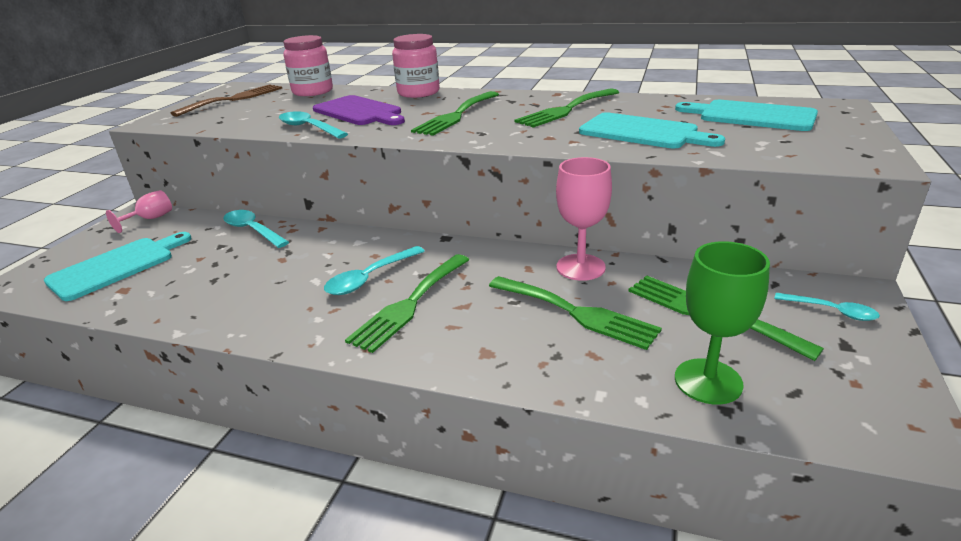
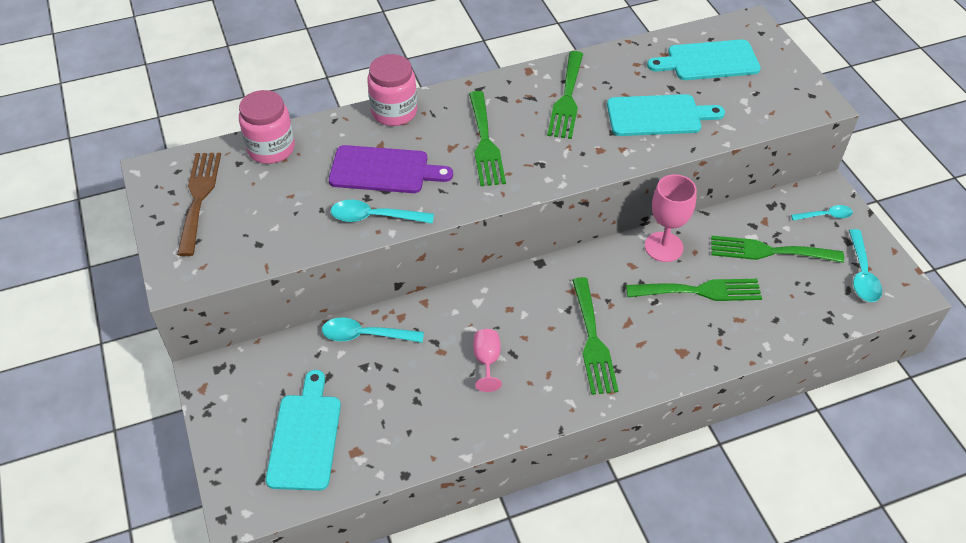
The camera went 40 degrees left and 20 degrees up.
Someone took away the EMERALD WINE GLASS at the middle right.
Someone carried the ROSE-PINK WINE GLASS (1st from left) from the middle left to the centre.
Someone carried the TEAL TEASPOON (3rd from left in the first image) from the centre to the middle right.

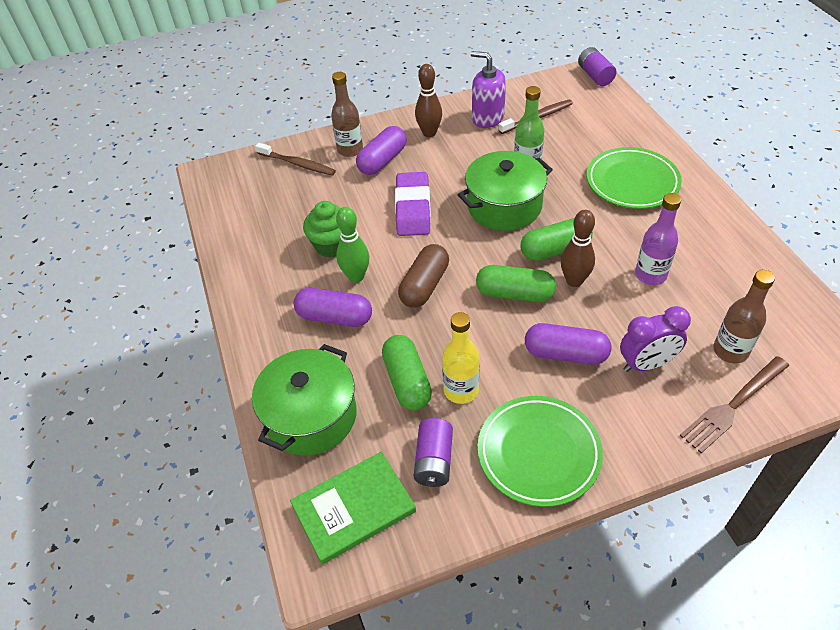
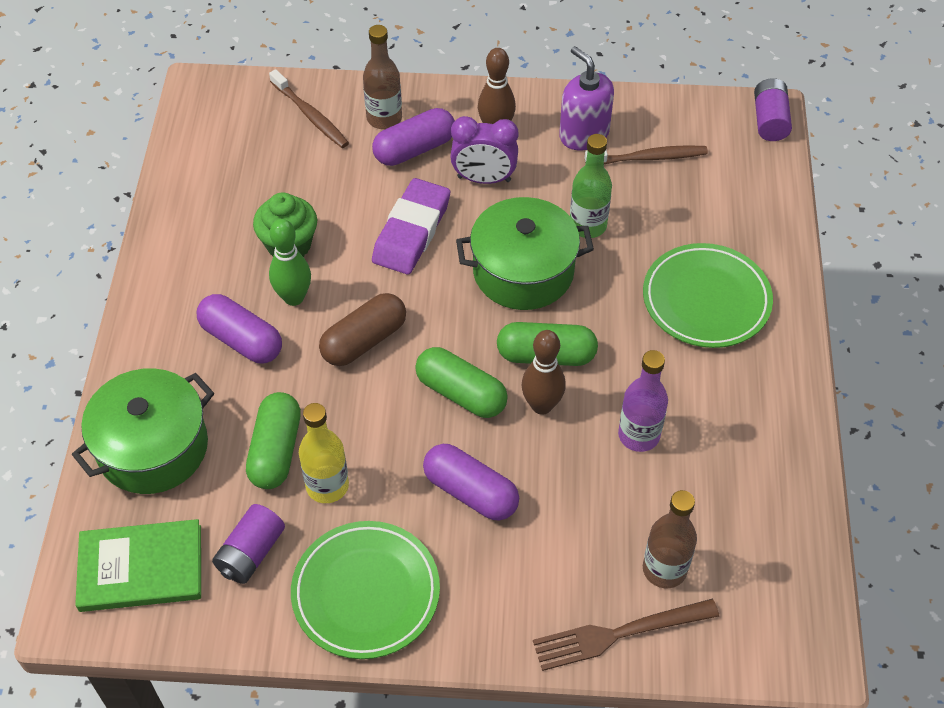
The camera went 20 degrees right and 5 degrees up.
Someone carried the PURPLE CLOCK from the middle right to the top centre.

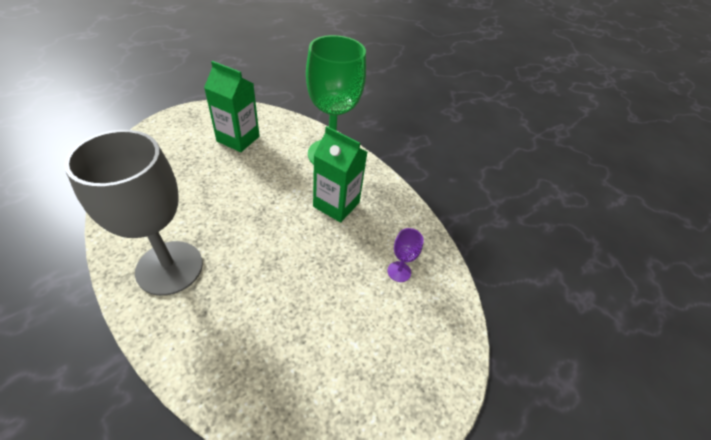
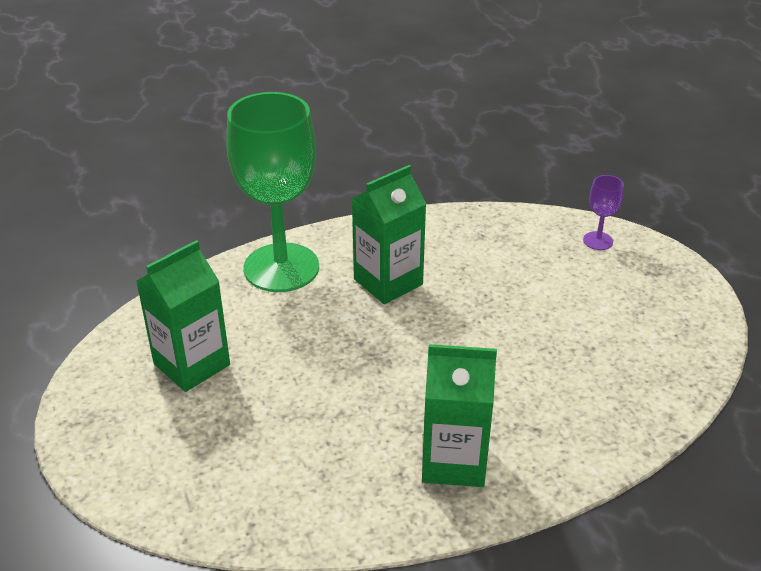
The camera went 65 degrees left and 10 degrees down.
Someone carried the PURPLE WINE GLASS from the centre to the middle right.
Someone swapped the GREY WINE GLASS at the middle left for the EMERALD JUICE CARTON (3rd from left) at the bottom centre.

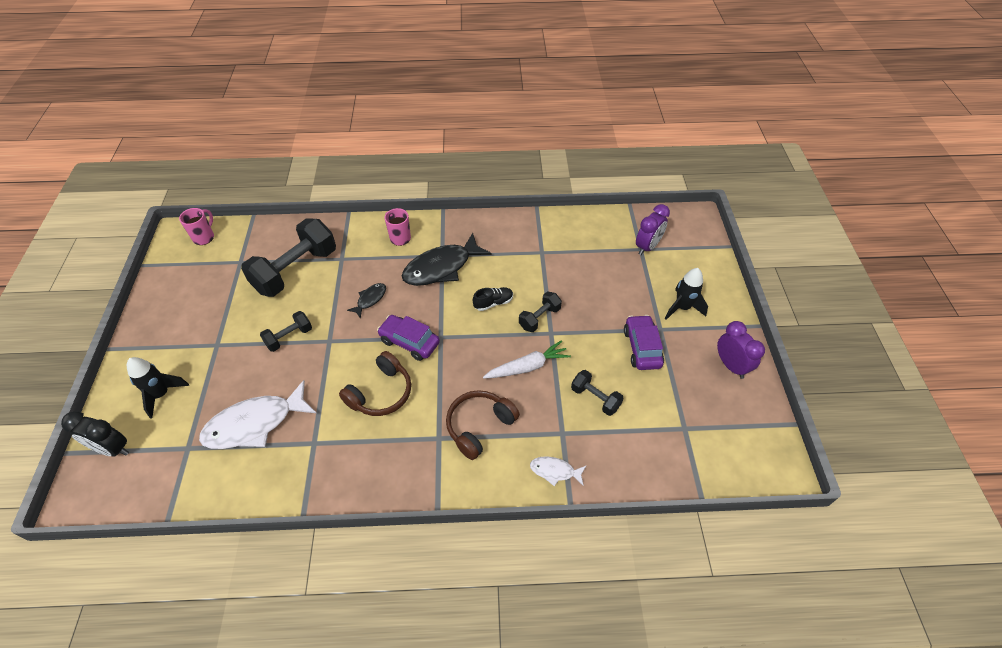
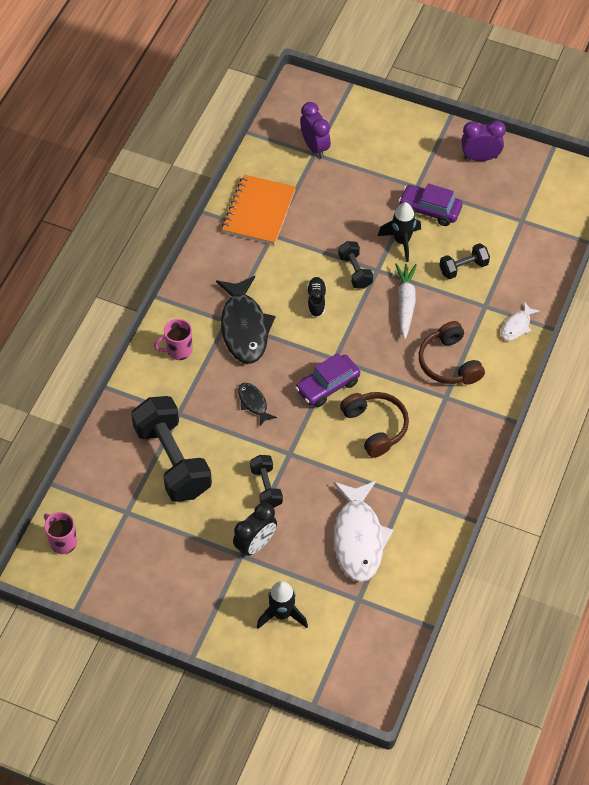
The camera went 65 degrees left and 5 degrees up.
Someone put down the ORANGE NOTEPAD at the top centre.
Someone carried the BLACK CLOCK from the bottom left to the bottom centre.
Someone carried the BLACK TOY ROCKET (2nd from left) from the middle right to the top right.

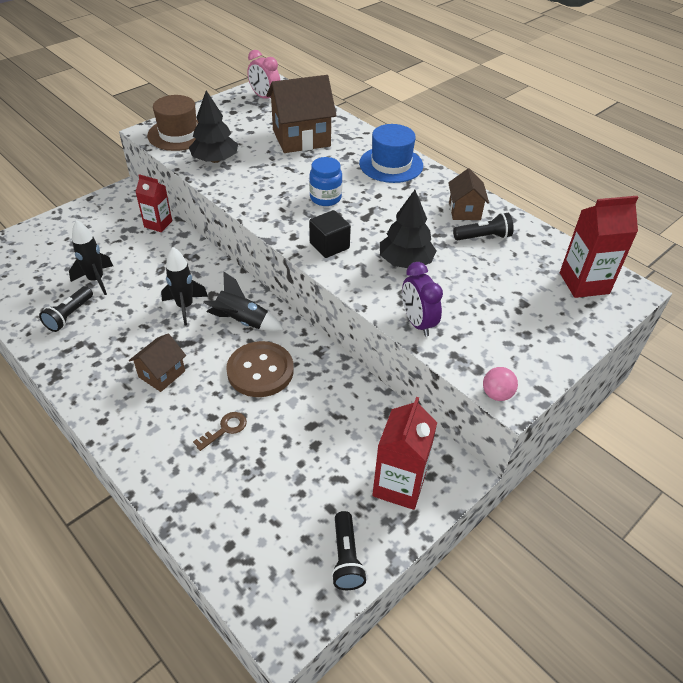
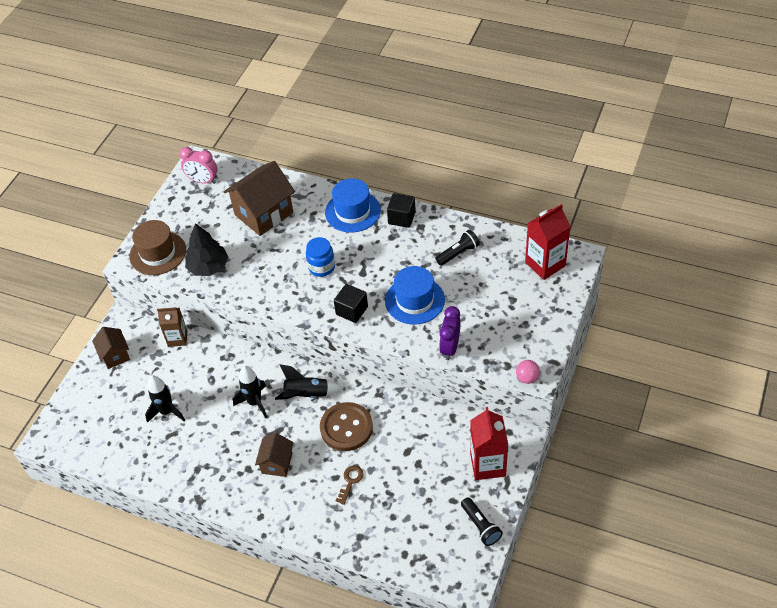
The camera went 20 degrees left and 5 degrees up.
Someone took away the BLACK POCKET TORCH (1st from left) at the middle left.
Someone put down the BLACK SOLID CUBE (2nd from left) at the centre.
Someone carried the BROWN TOY HOUSE (3rd from left in the first image) from the top right to the middle left.
Someone swapped the BLACK FIR TREE (2nd from left) at the centre for the COBALT HAT (2nd from left) at the centre.
Someone repainted the CRIMSON JUICE CARTON (1st from left) at the top left, which became the BROWN JUICE CARTON at the middle left.
Someone rotated the PURPLE CLOCK at the centre by 60 degrees clockwise.

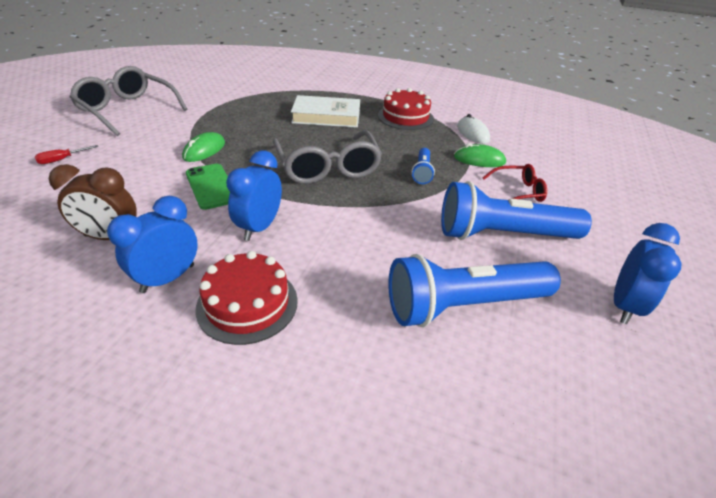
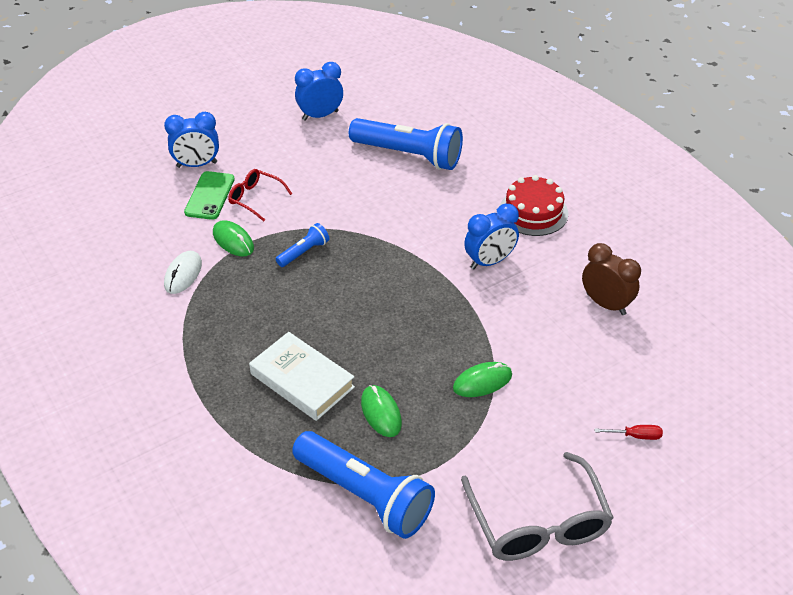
The camera went 140 degrees left and 5 degrees up.
Someone took away the GREY GLASSES (2nd from left) at the top centre.
Someone took away the CRIMSON CAKE (2nd from left) at the top centre.
Someone put down the EMERALD PC MOUSE (2nd from left) at the bottom centre.
Someone carried the COBALT CLOCK (1st from left) from the middle left to the top left.
Someone carried the EMERALD PHONE from the middle left to the top left.
Someone carried the COBALT POCKET TORCH (3rd from left in the first image) from the middle right to the bottom centre.

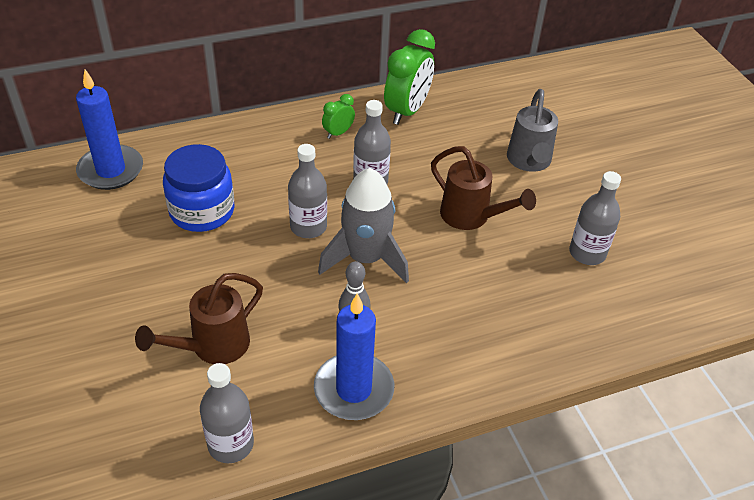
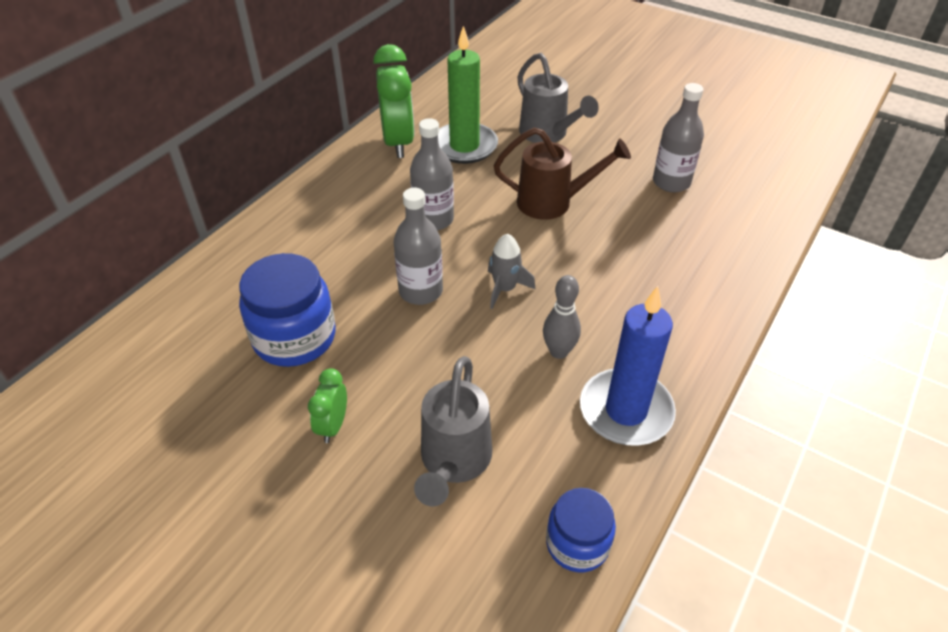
The camera went 35 degrees left and 0 degrees up.
Someone took away the COBALT CANDLE (1st from left) at the top left.
Someone put down the EMERALD CANDLE at the top centre.
Someone carried the EMERALD CLOCK (1st from left) from the top centre to the centre.
Someone swapped the GREY BOTTLE (1st from left) at the bottom left for the COBALT PRESERVE JAR (2nd from left) at the bottom centre.
Someone repainted the BROWN WATERING CAN (1st from left) at the middle left, which became the GREY WATERING CAN (1st from left) at the bottom centre.
Someone scaled the GREY TOY ROCKET at the centre by 0.52.

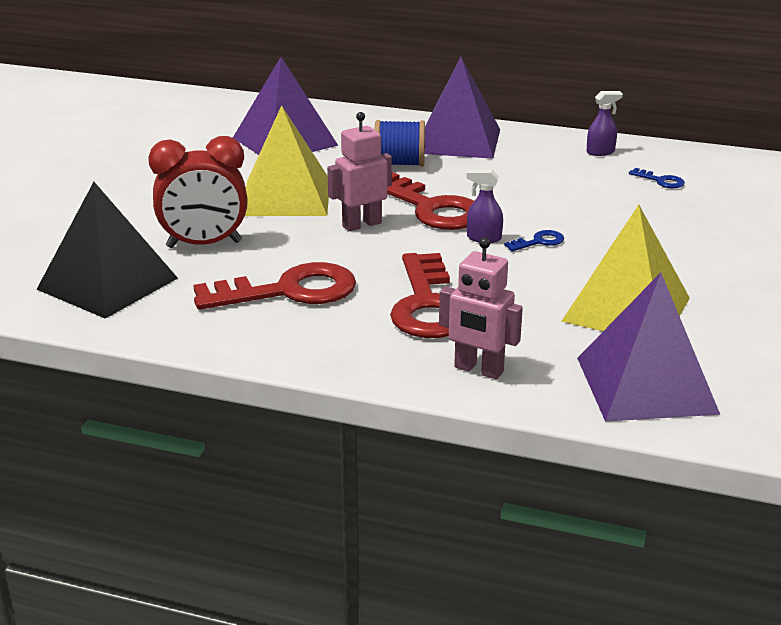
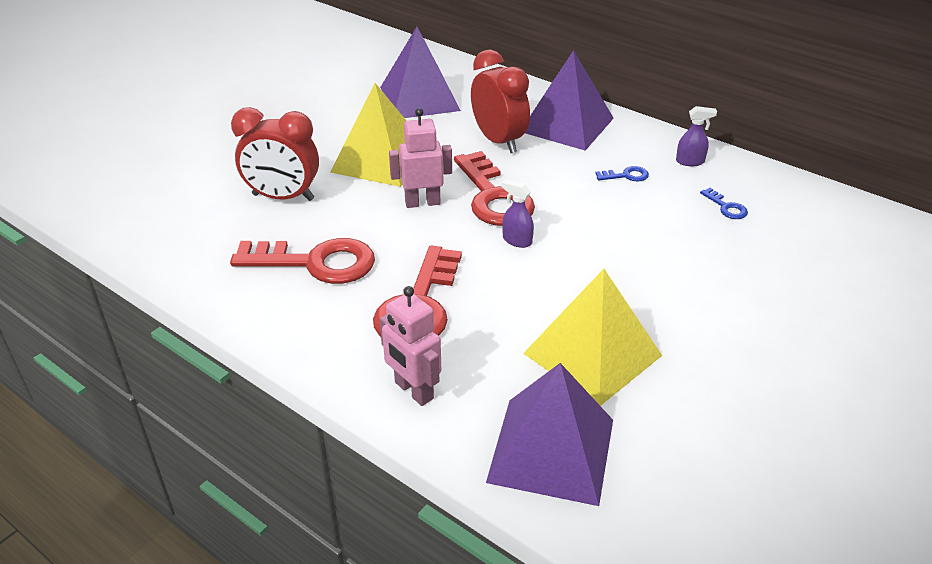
The camera went 20 degrees right and 10 degrees up.
Someone took away the BLACK SOLID PYRAMID at the middle left.
Someone carried the COBALT KEY (1st from left) from the middle right to the top right.
Someone swapped the COBALT BOBBIN at the top centre for the CRIMSON CLOCK (2nd from left) at the top centre.

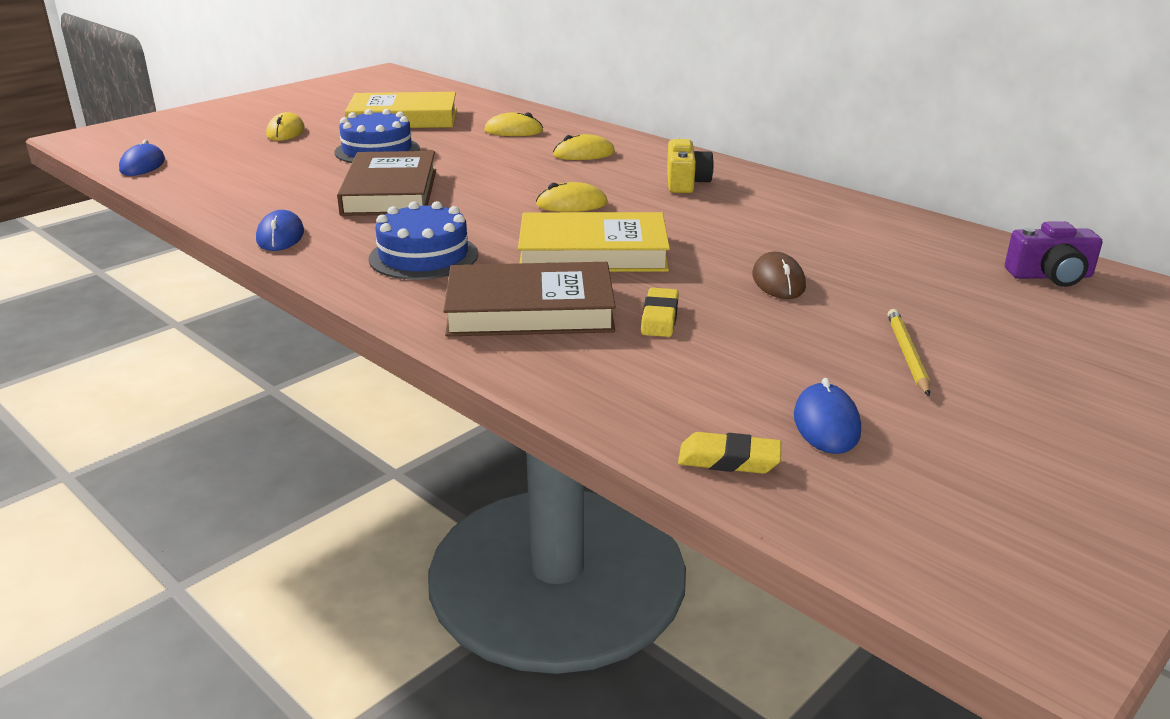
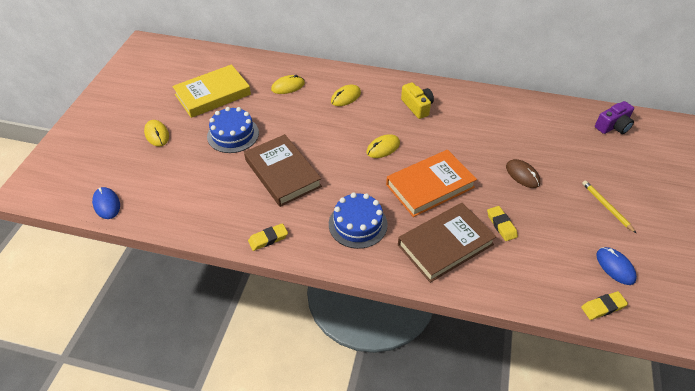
The camera went 30 degrees left and 20 degrees up.
Someone swapped the COBALT PC MOUSE (2nd from left) at the top left for the GOLDEN ERASER (1st from left) at the centre.
Someone repainted the GOLDEN HARDCOVER (2nd from left) at the centre, which became the ORANGE HARDCOVER at the centre.

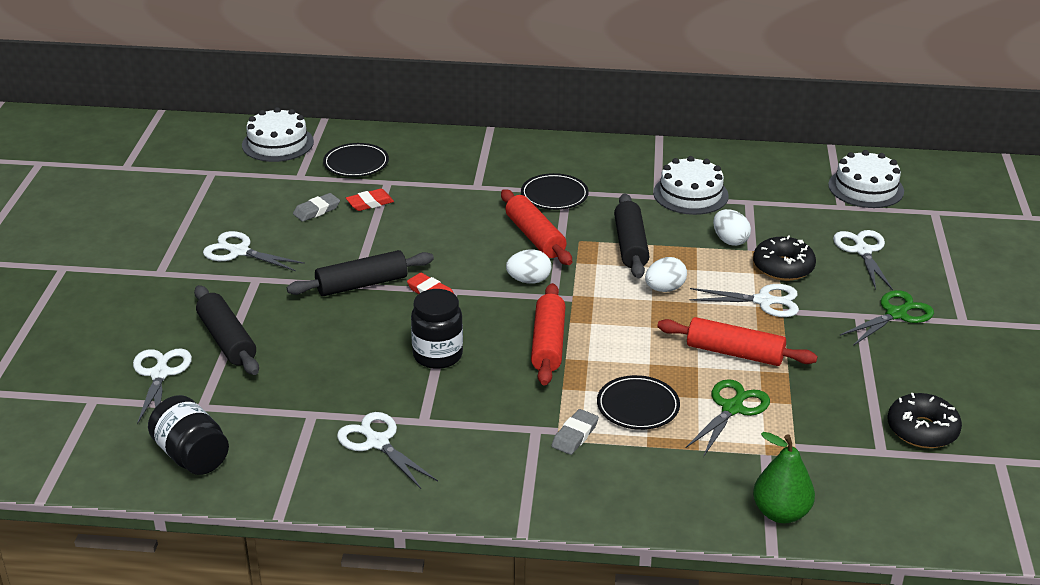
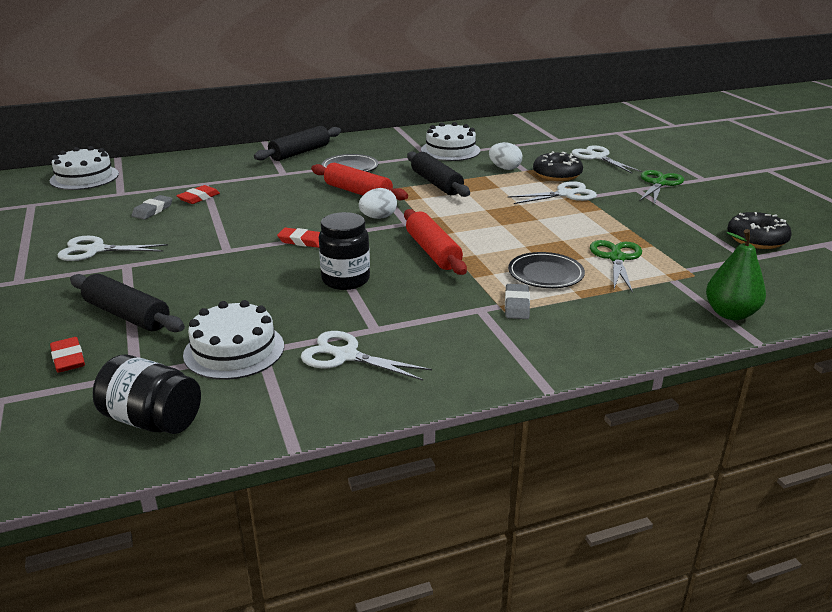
The camera went 25 degrees left and 5 degrees down.
Someone took away the BLACK FLAT DISH (1st from left) at the top centre.
Someone took away the PURE WHITE TOY EGG (2nd from left) at the centre.
Someone took away the CRIMSON DOUGH ROLLER (3rd from left) at the middle right.
Someone carried the BLACK DOUGH ROLLER (2nd from left) from the centre to the top centre.
Someone carried the PURE WHITE CAKE (3rd from left in the first image) from the top right to the middle left.
Someone swapped the PURE WHITE PAIR OF SCISSORS (1st from left) at the middle left for the CRIMSON ERASER (1st from left) at the middle left.

